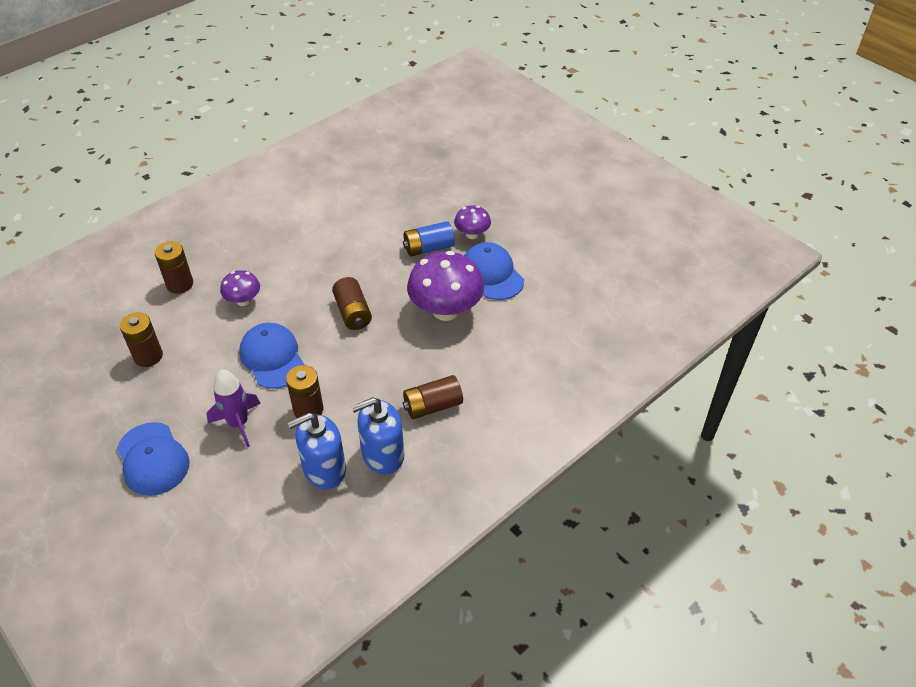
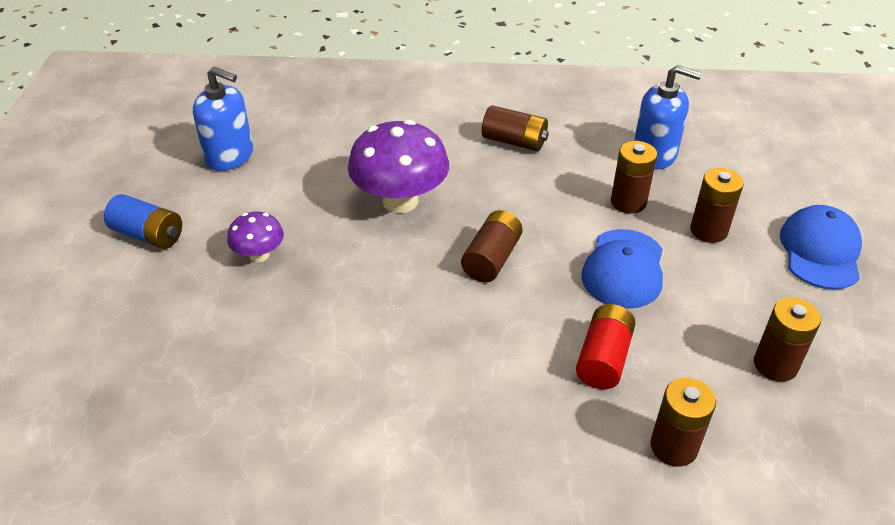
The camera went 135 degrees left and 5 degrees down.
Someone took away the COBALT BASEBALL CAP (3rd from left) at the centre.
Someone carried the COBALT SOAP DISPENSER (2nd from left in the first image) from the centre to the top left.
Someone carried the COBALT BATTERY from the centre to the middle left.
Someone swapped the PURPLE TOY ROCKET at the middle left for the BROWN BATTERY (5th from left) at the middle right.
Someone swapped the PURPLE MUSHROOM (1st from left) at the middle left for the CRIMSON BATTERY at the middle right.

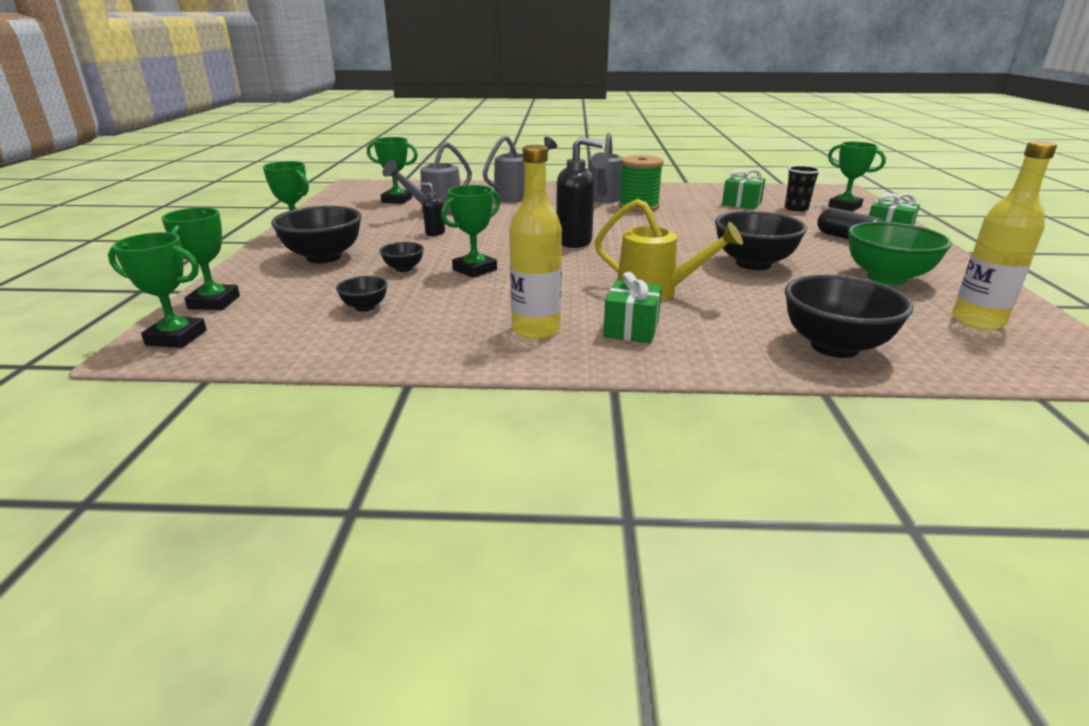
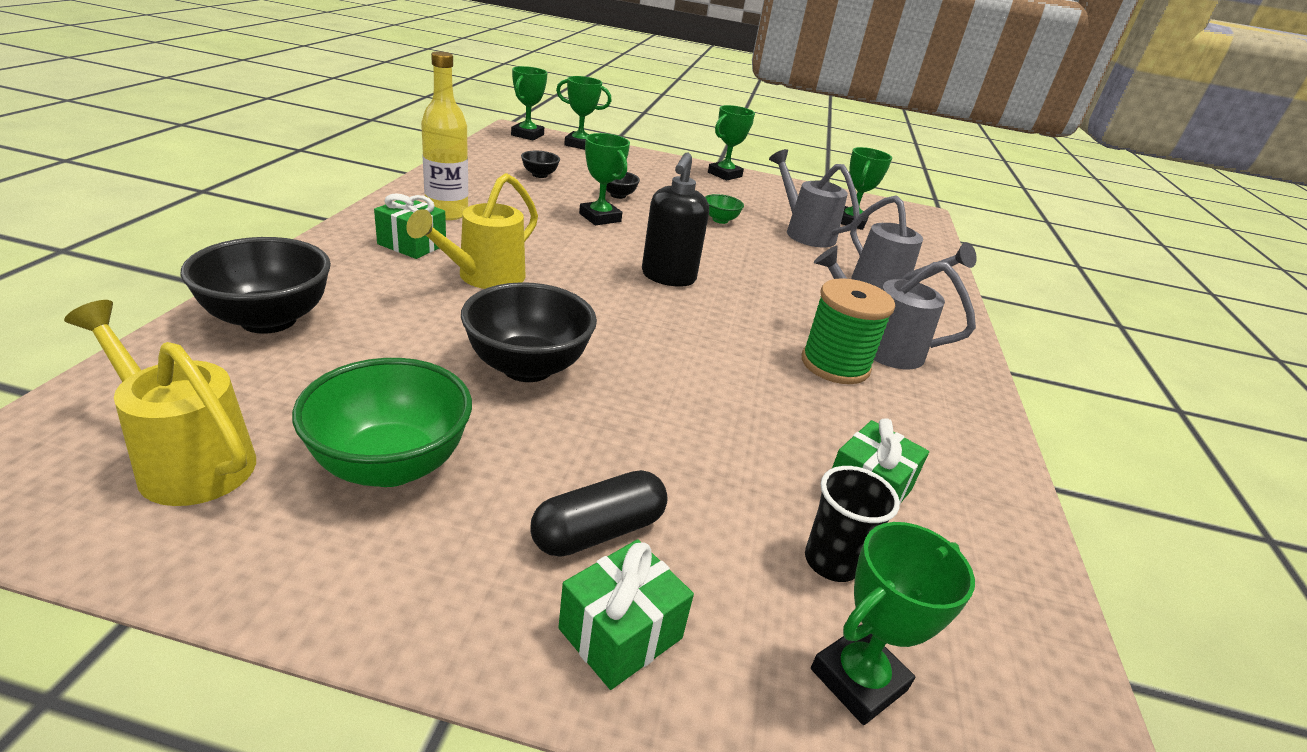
The camera went 95 degrees right and 5 degrees up.
Someone took away the BLACK BOWL (1st from left) at the top left.
Someone swapped the BLACK SOAP DISPENSER (1st from left) at the top centre for the EMERALD BOWL (2nd from left) at the top centre.
Someone swapped the GOLDEN BOTTLE (2nd from left) at the top right for the GOLDEN WATERING CAN (1st from left) at the middle left.

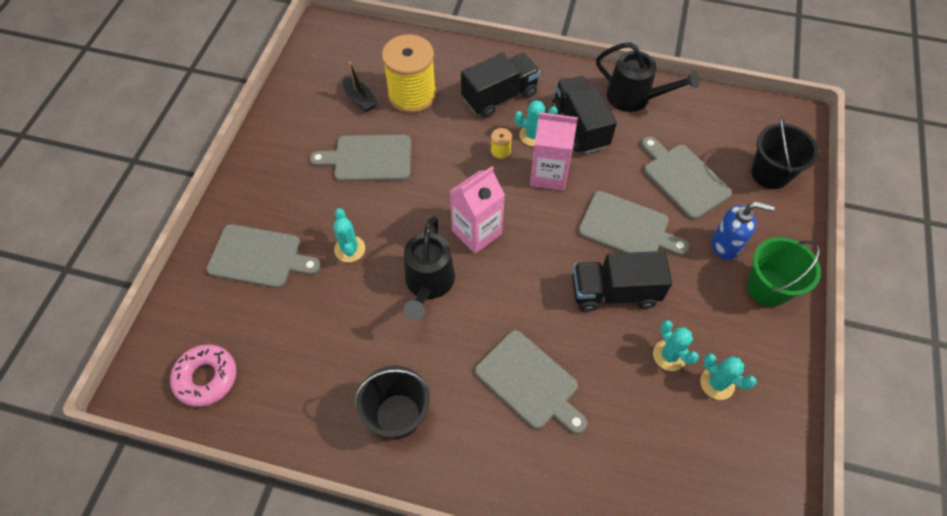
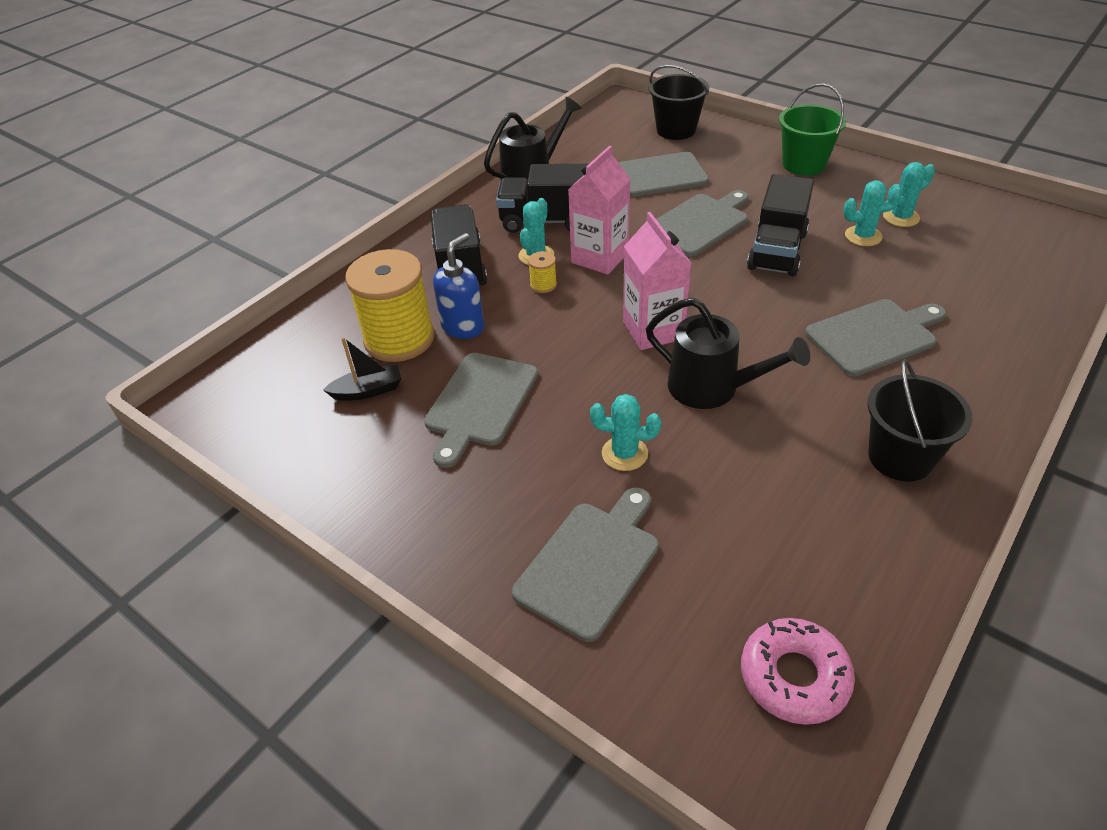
The camera went 65 degrees left and 15 degrees down.
Someone carried the COBALT SOAP DISPENSER from the middle right to the centre.

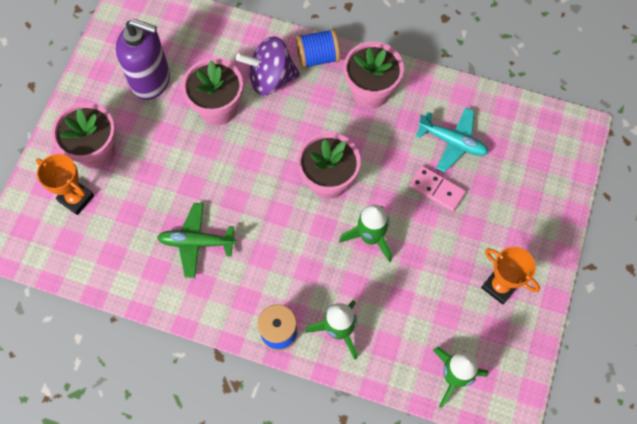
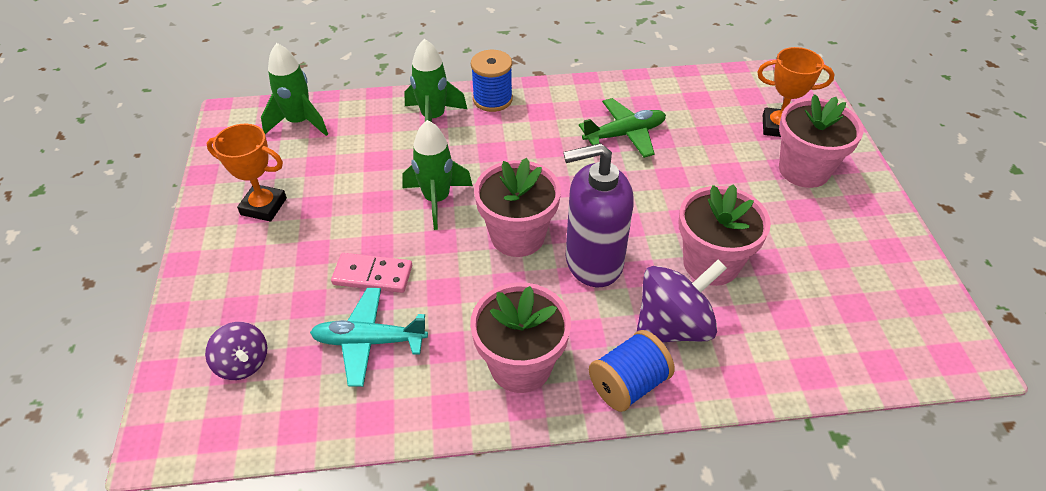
The camera went 155 degrees right and 20 degrees down.
Someone put down the PURPLE WHIRLIGIG (1st from left) at the bottom left.
Someone carried the PURPLE SOAP DISPENSER from the top left to the centre.

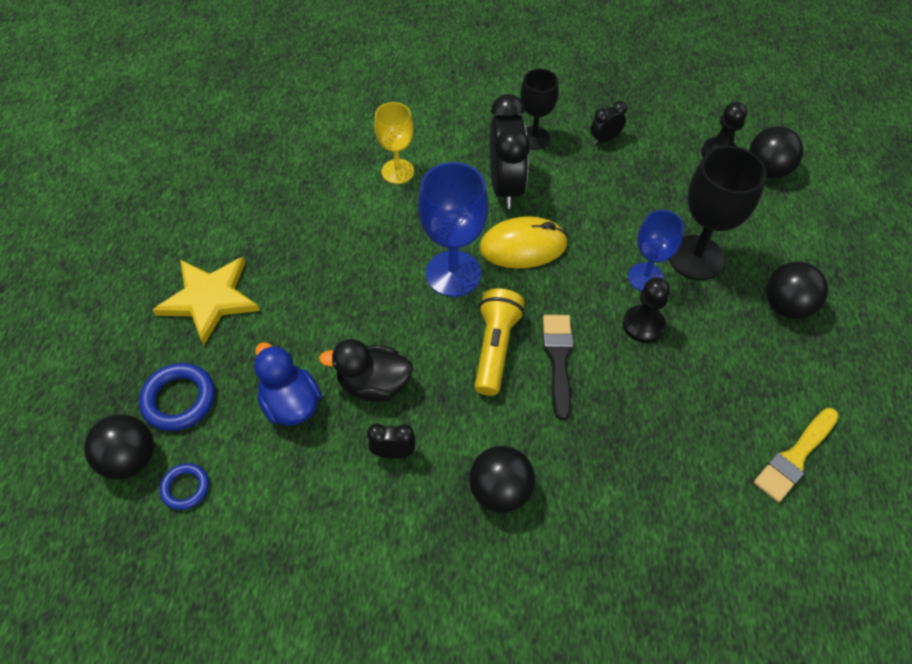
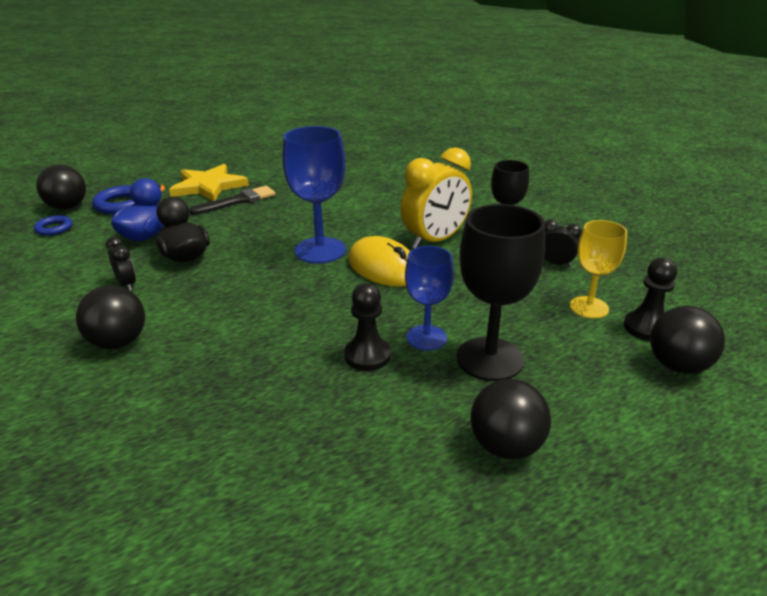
The camera went 55 degrees right and 25 degrees down.
Someone took away the GOLDEN POCKET TORCH at the centre.
Someone took away the GOLDEN PAINTBRUSH at the bottom right.
Someone carried the GOLDEN WINE GLASS from the top centre to the middle right.
Someone carried the BLACK PAINTBRUSH from the centre to the middle left.
Someone repainted the BLACK CLOCK (2nd from left) at the top centre, which became the GOLDEN CLOCK at the top centre.

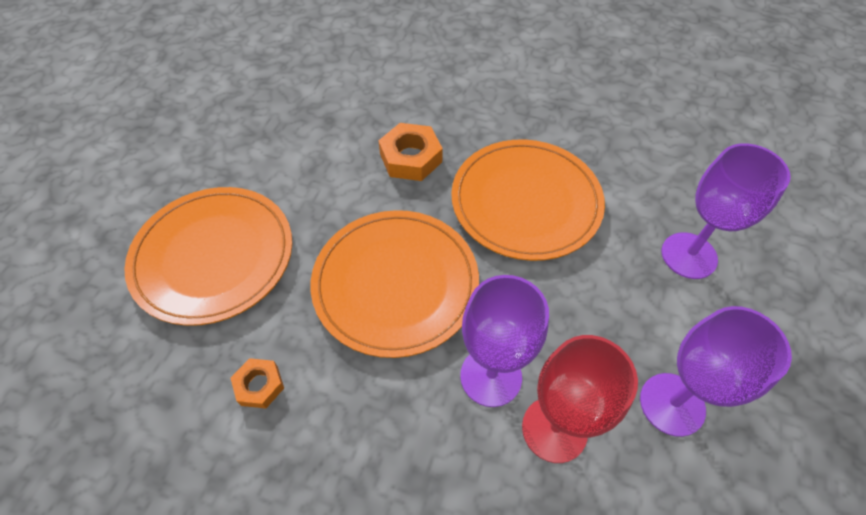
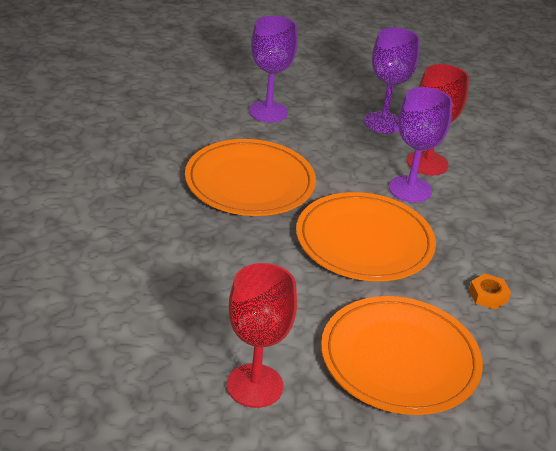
The camera went 110 degrees left and 20 degrees down.
Someone took away the ORANGE NUT (2nd from left) at the top centre.
Someone put down the CRIMSON WINE GLASS (1st from left) at the bottom centre.

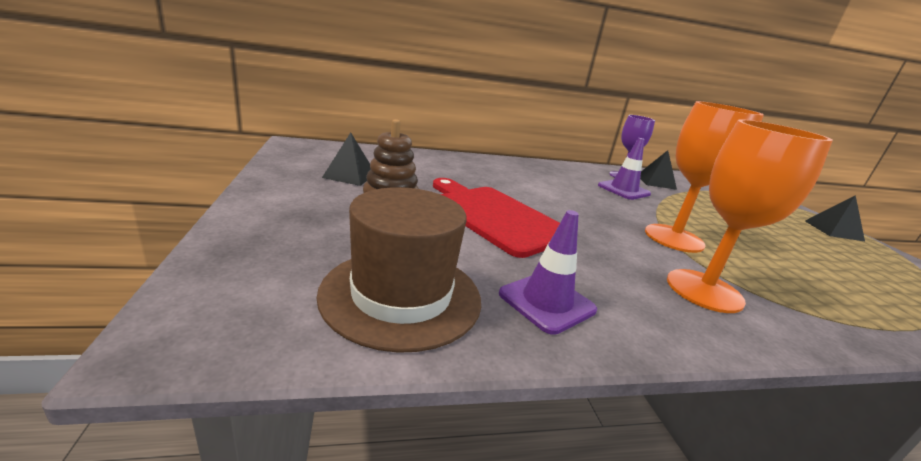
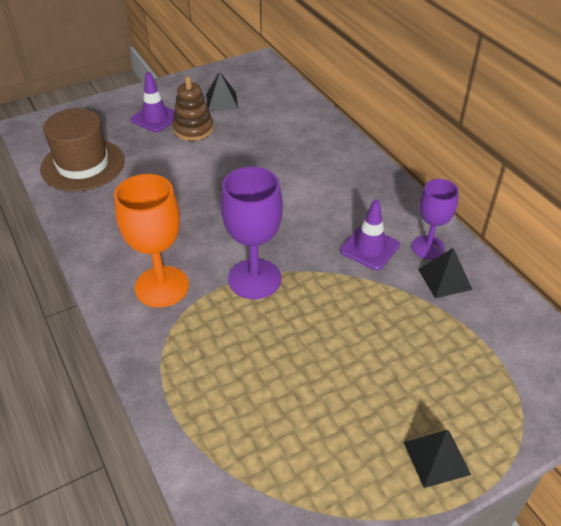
The camera went 75 degrees right and 20 degrees up.
Someone took away the CRIMSON CHOPPING BOARD at the centre.
Someone carried the PURPLE TRAFFIC CONE (1st from left) from the centre to the top left.
Someone repainted the ORANGE WINE GLASS (1st from left) at the middle right, which became the PURPLE WINE GLASS (1st from left) at the centre.

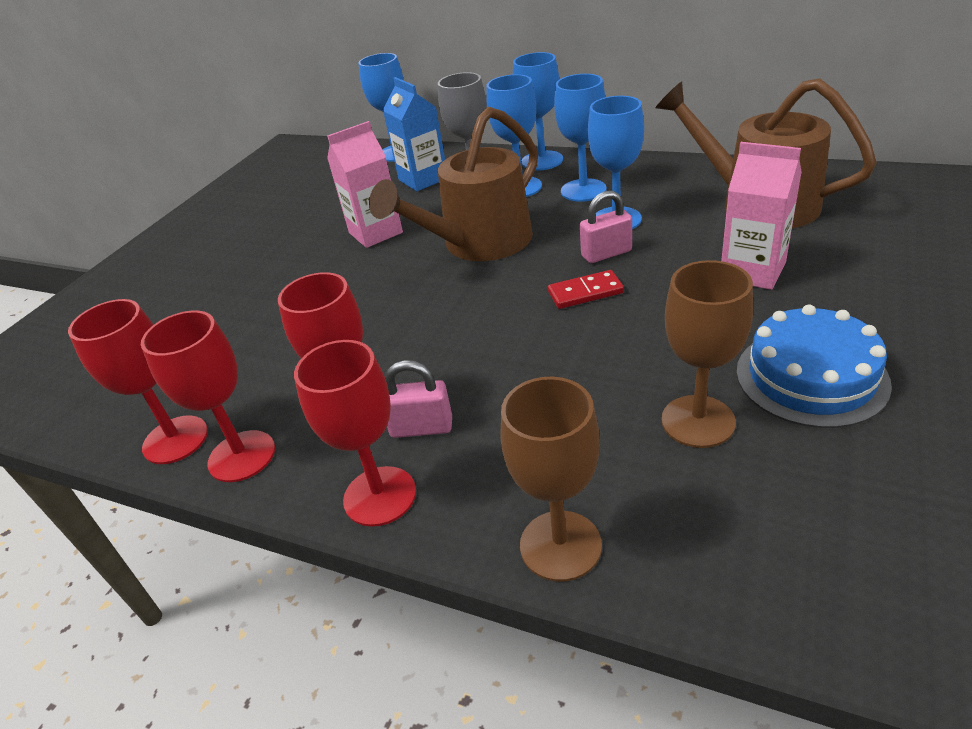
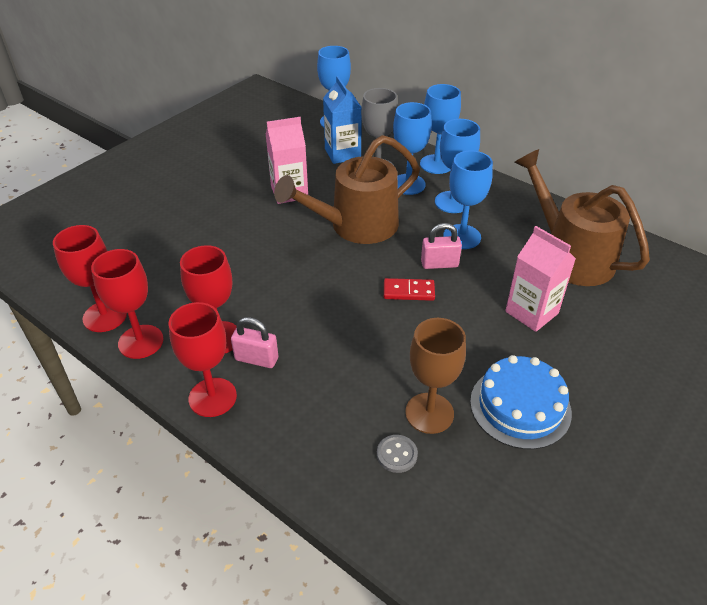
The camera went 10 degrees right and 5 degrees up.
Someone took away the BROWN WINE GLASS (1st from left) at the centre.
Someone put down the GREY SEWING BUTTON at the bottom centre.

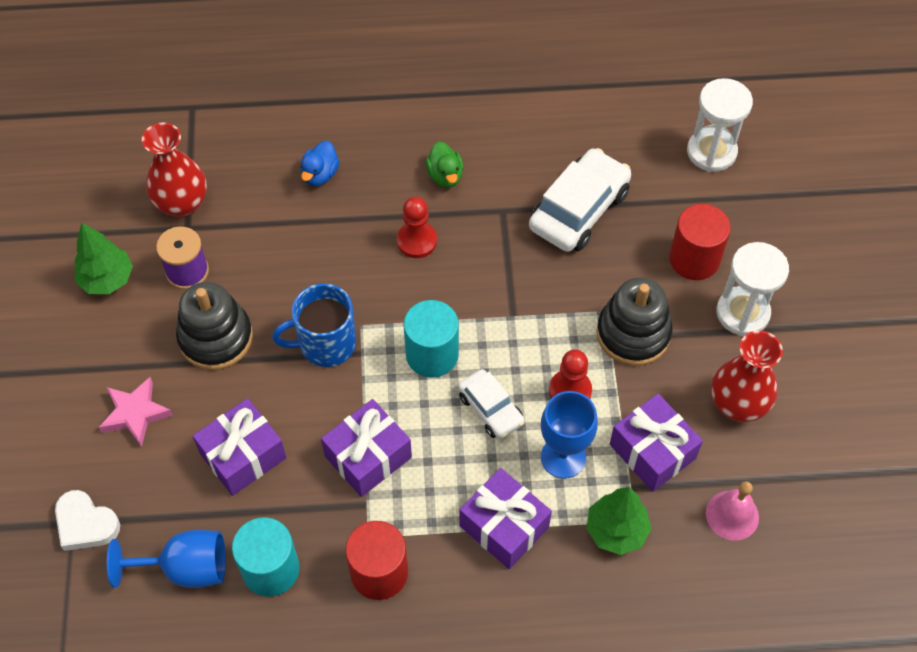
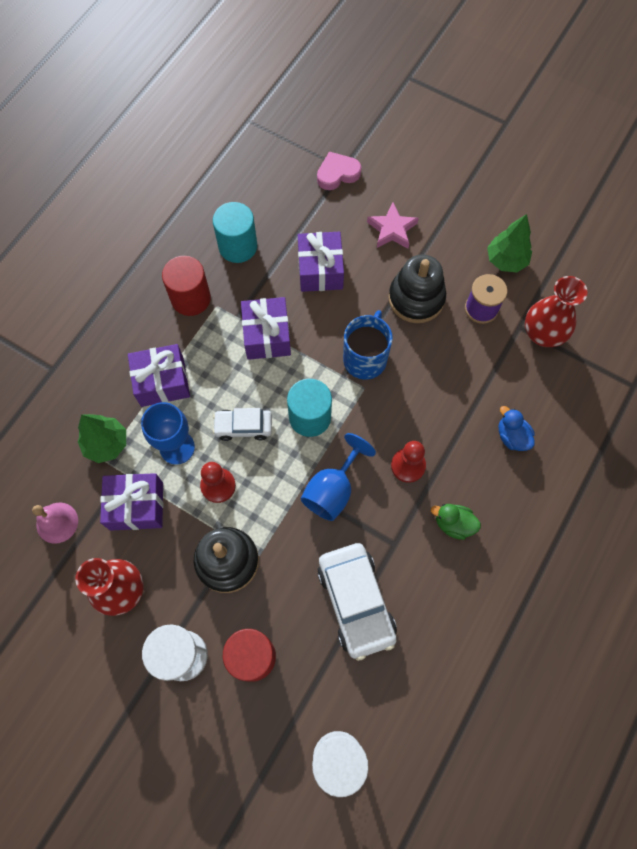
The camera went 125 degrees right and 10 degrees up.
Someone carried the COBALT WINE GLASS (1st from left in the first image) from the bottom left to the centre.
Someone repainted the PURE WHITE HEART SHAPE at the bottom left, which became the ROSE-PINK HEART SHAPE at the top centre.

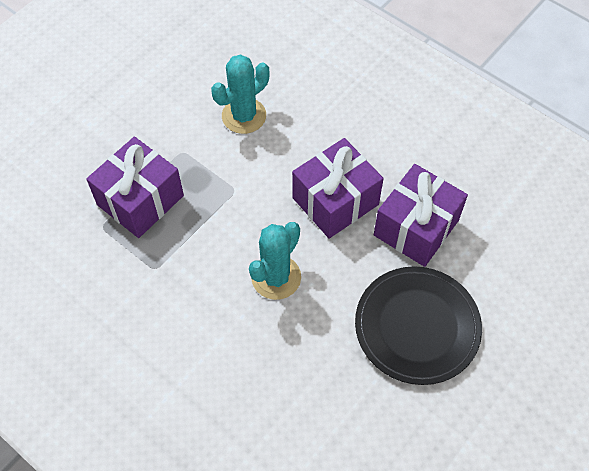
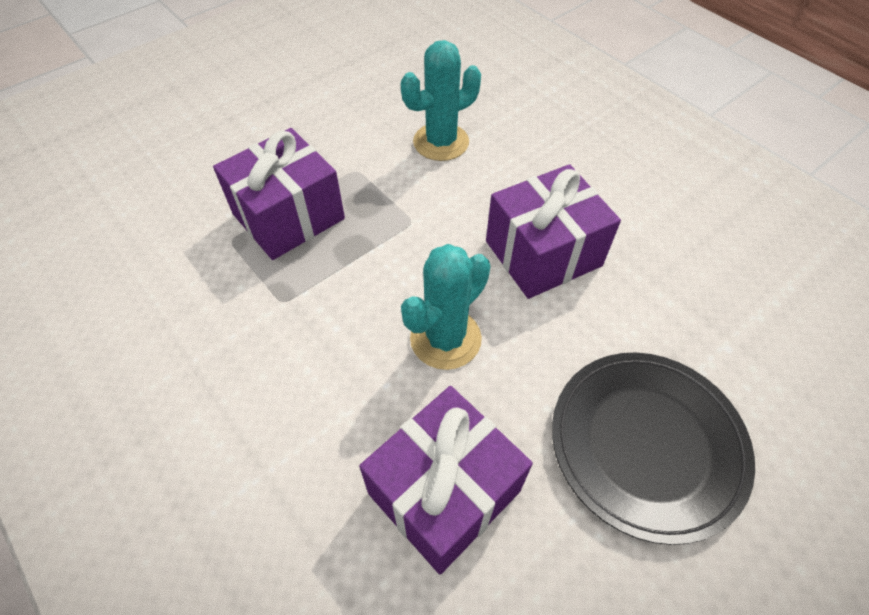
The camera went 10 degrees right and 5 degrees down.
Someone carried the PURPLE PRESENT (3rd from left in the first image) from the middle right to the bottom centre.

